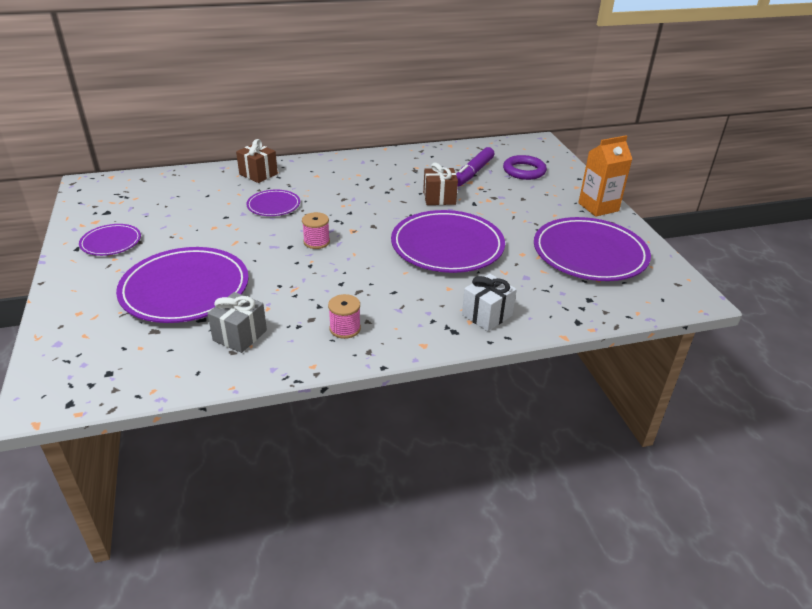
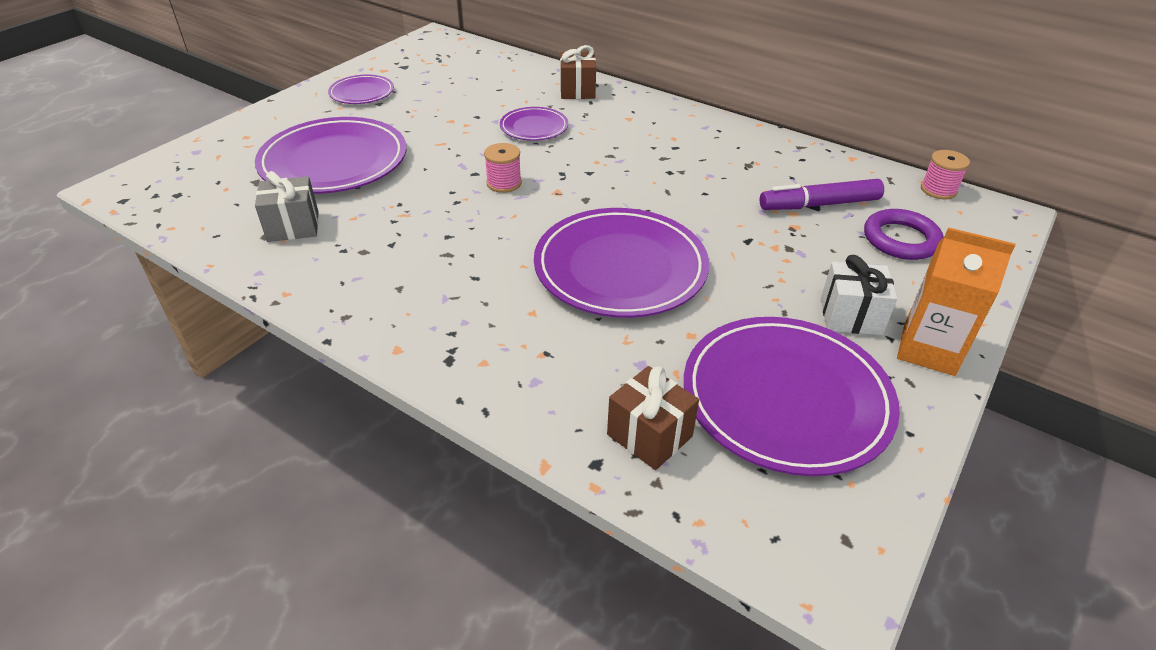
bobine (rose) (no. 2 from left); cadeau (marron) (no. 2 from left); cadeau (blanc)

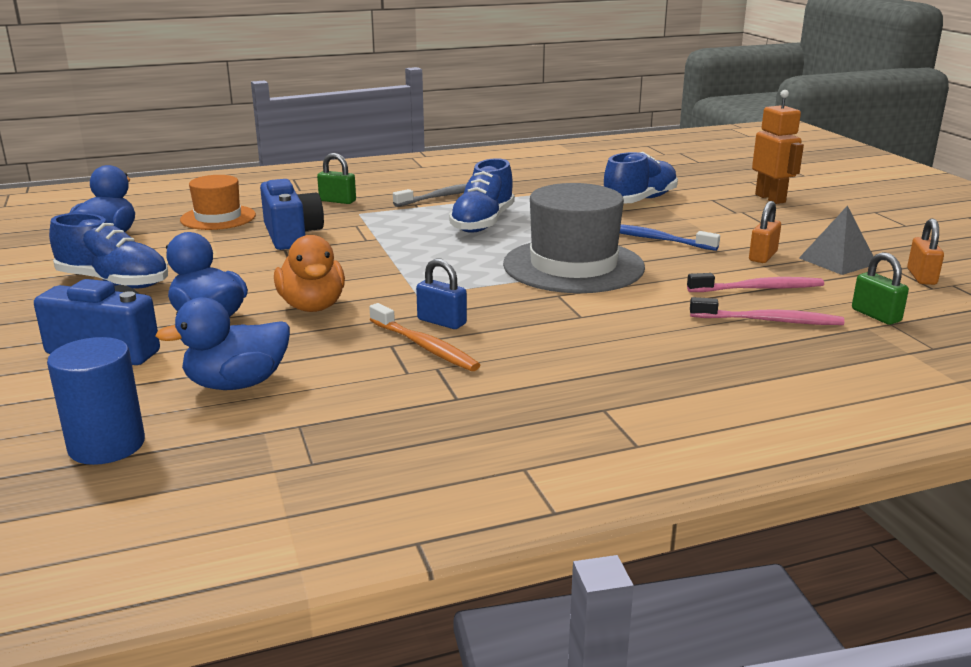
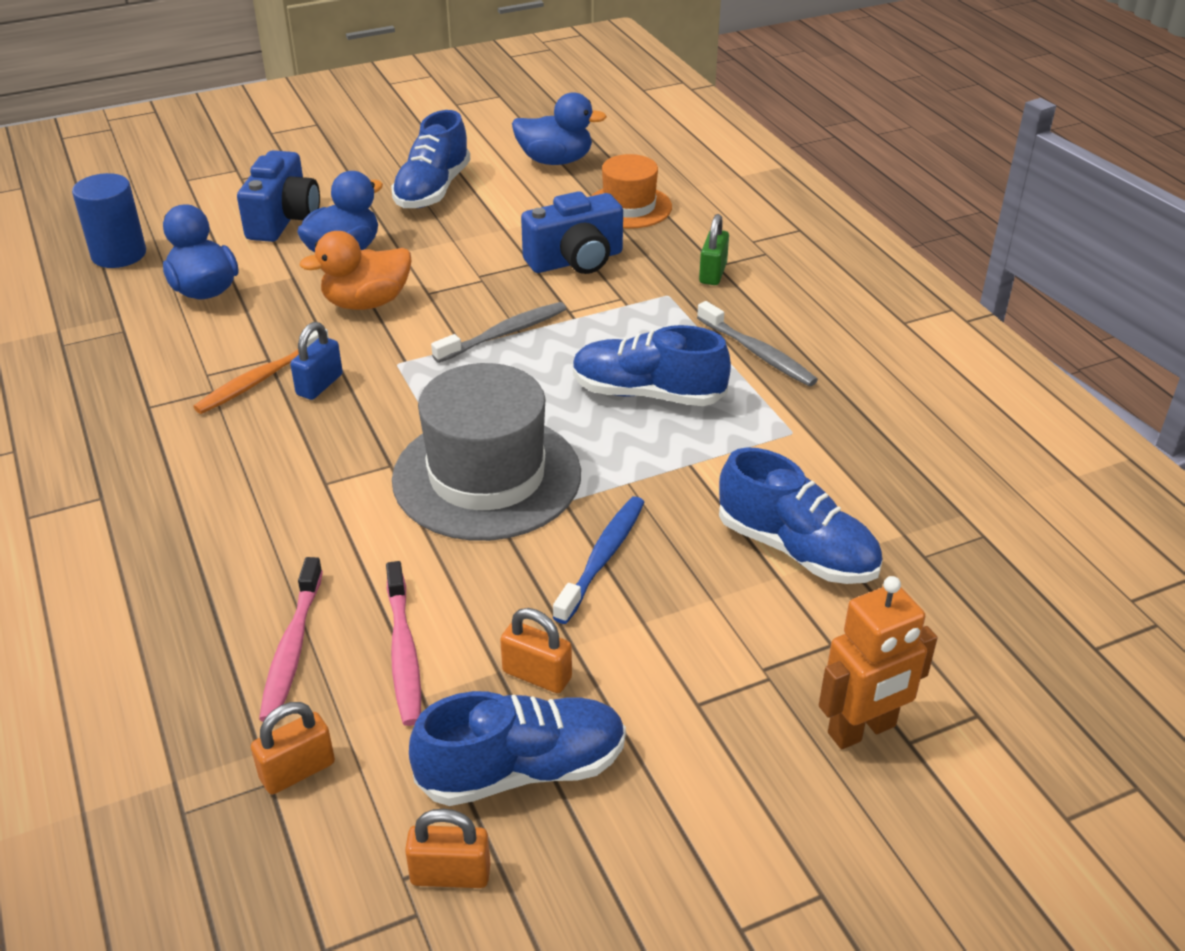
chaussure (bleu) (no. 2 from left); cadenas (orange) (no. 1 from left); brosse à dents (gris) (no. 1 from left)

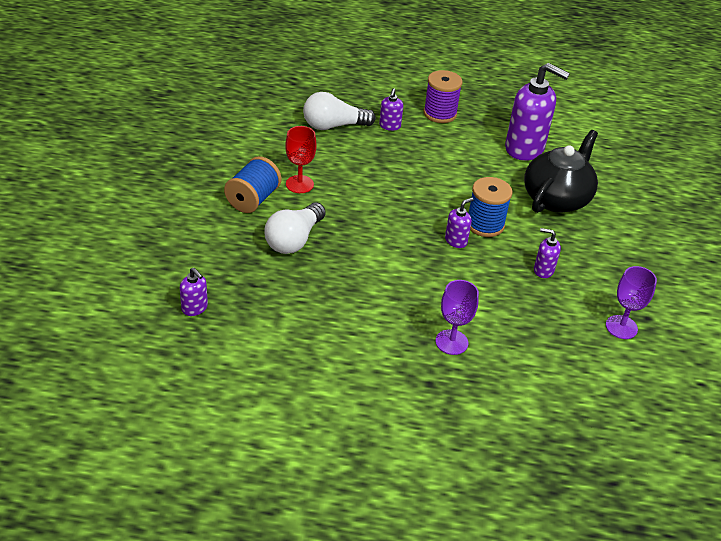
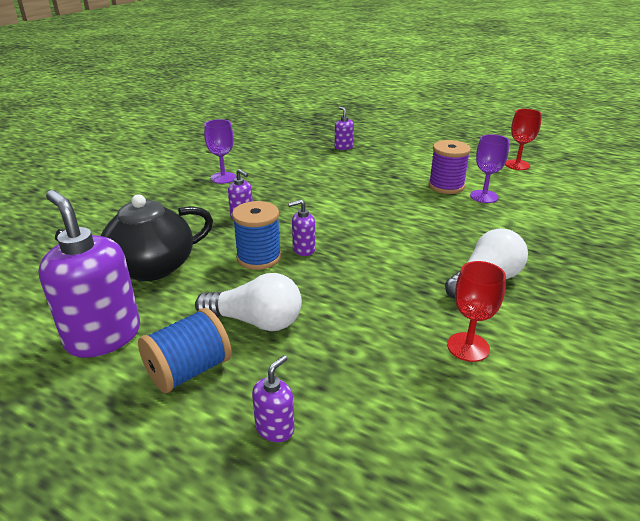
distributeur de savon (violet) (no. 5 from left); bobine (bleu) (no. 1 from left); ampoule (blanc) (no. 1 from left); bobine (violet); verre à pied (violet) (no. 2 from left); verre à pied (rouge) (no. 2 from left)

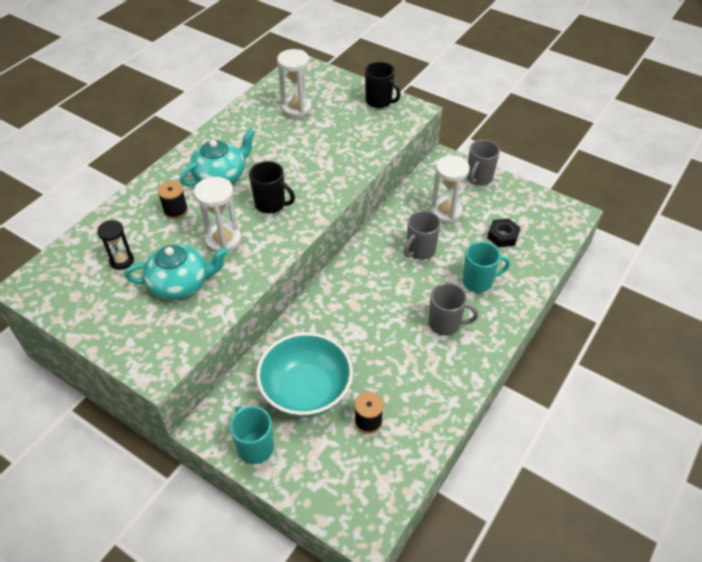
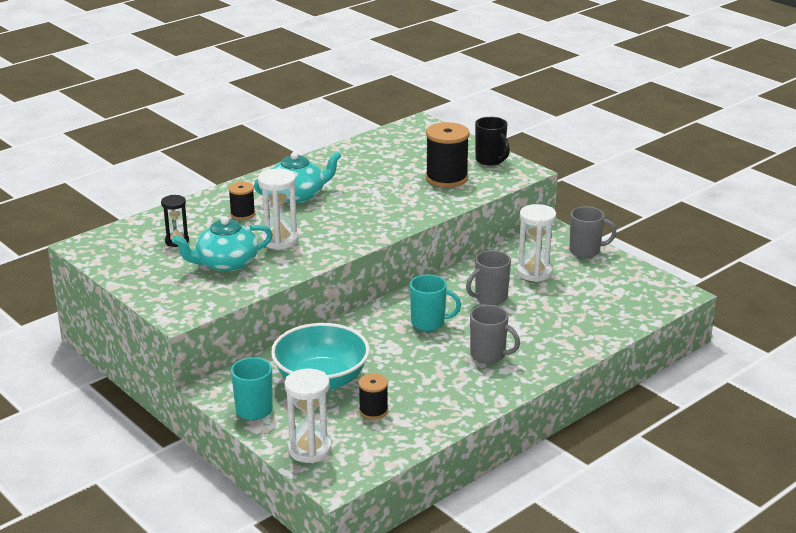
théière (turquoise) (no. 1 from left); tasse (noir) (no. 1 from left in the first image); sablier (blanc) (no. 2 from left); tasse (turquoise) (no. 2 from left); tasse (gris) (no. 3 from left); écrou (noir); bobine (noir) (no. 3 from left)

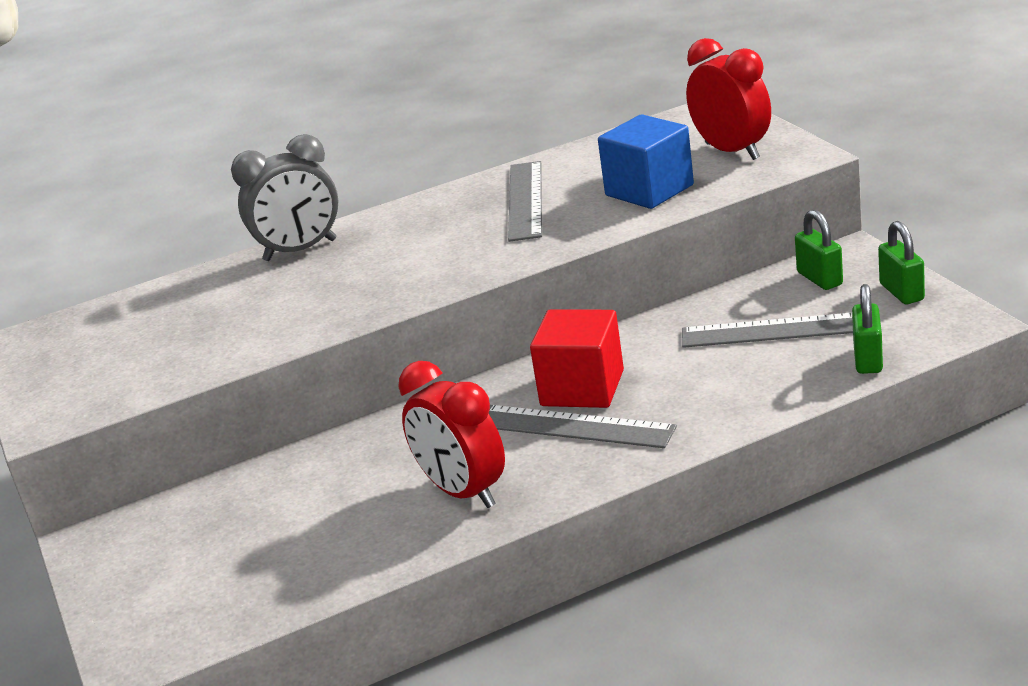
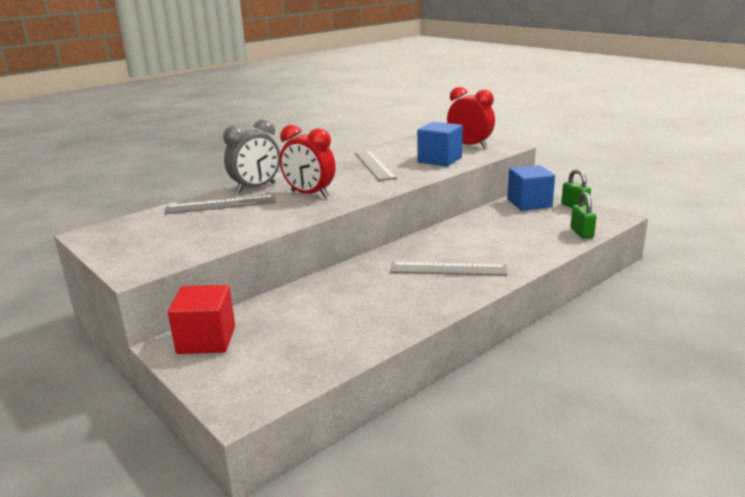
réveil (rouge) (no. 1 from left); cube (rouge); règle (gris) (no. 1 from left); cube (bleu) (no. 2 from left)

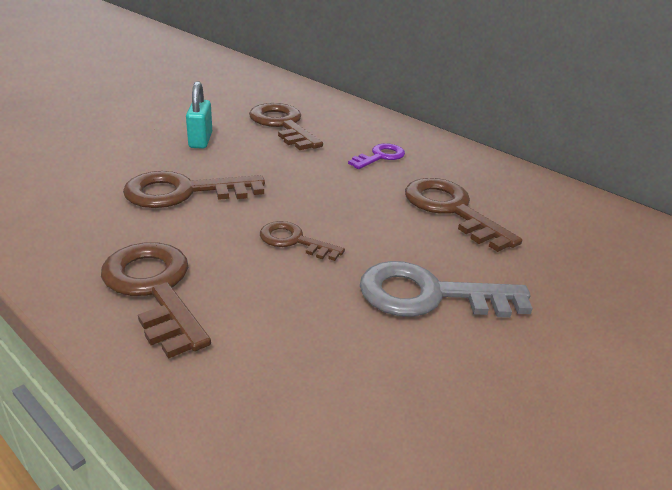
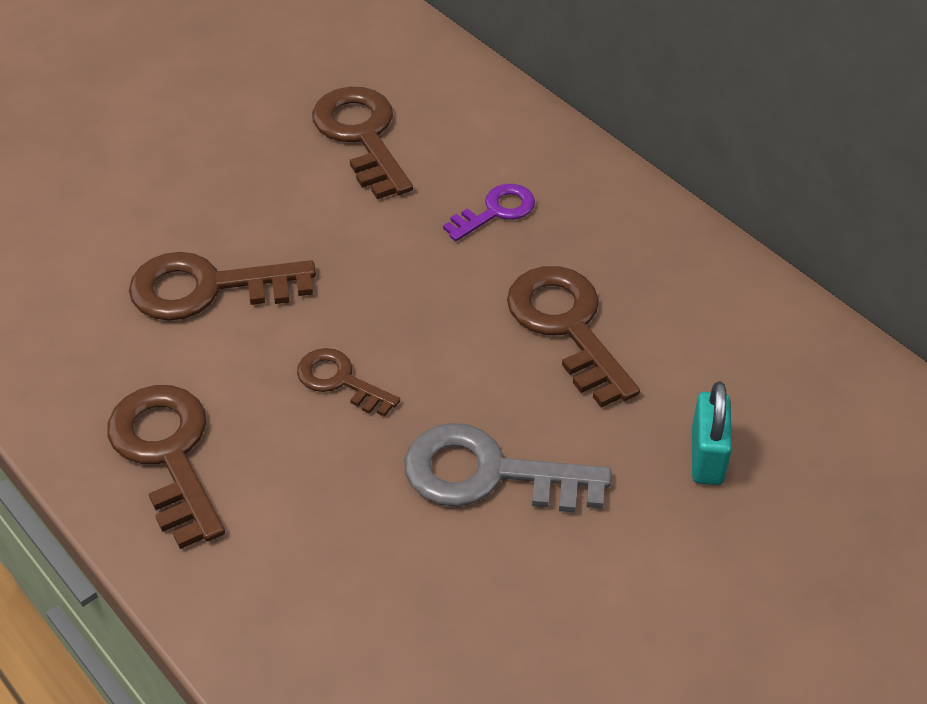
cadenas (turquoise)

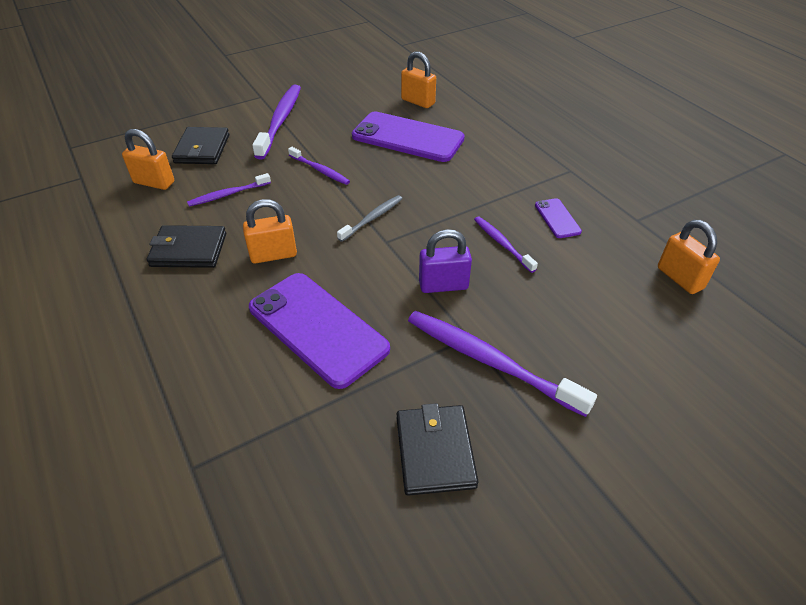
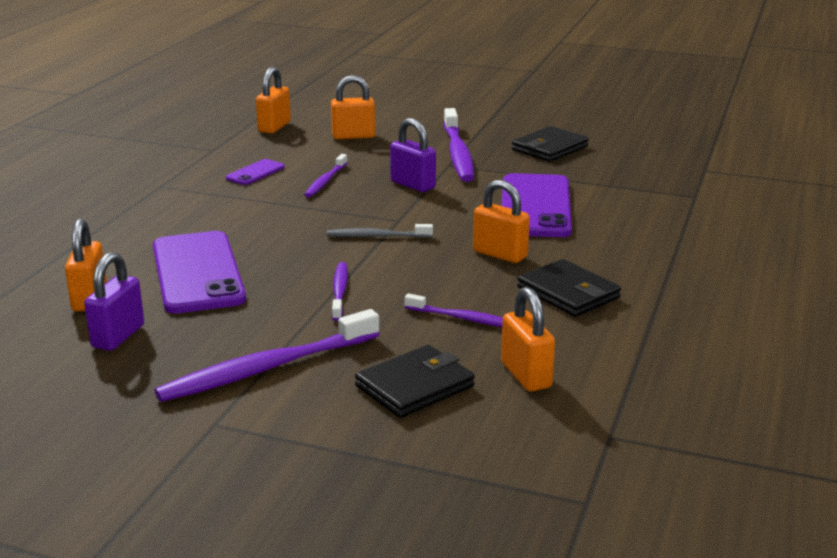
cadenas (violet) (no. 1 from left); cadenas (orange) (no. 3 from left)

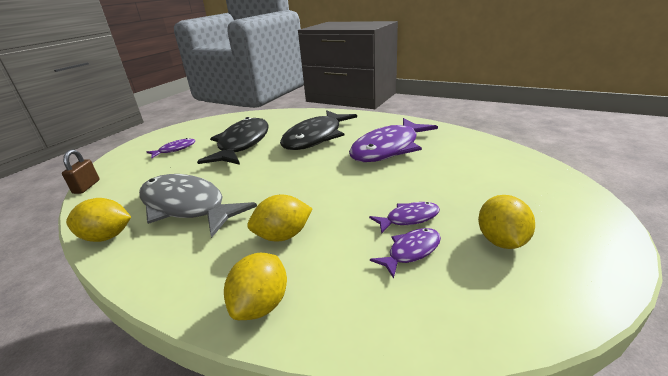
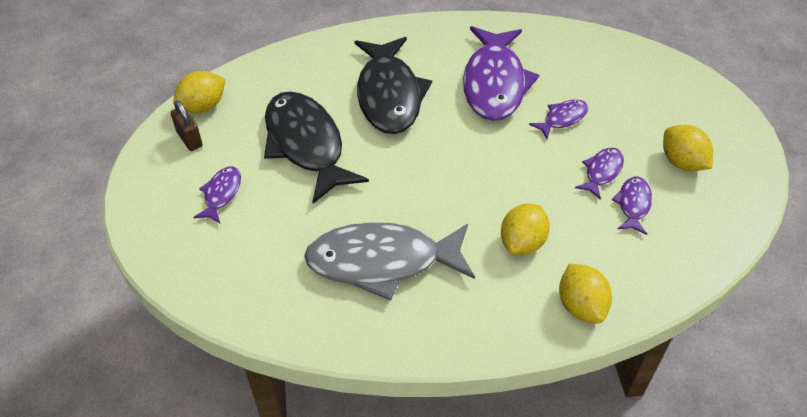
cadenas (marron); citron (jaune) (no. 1 from left); poisson (violet) (no. 3 from left)

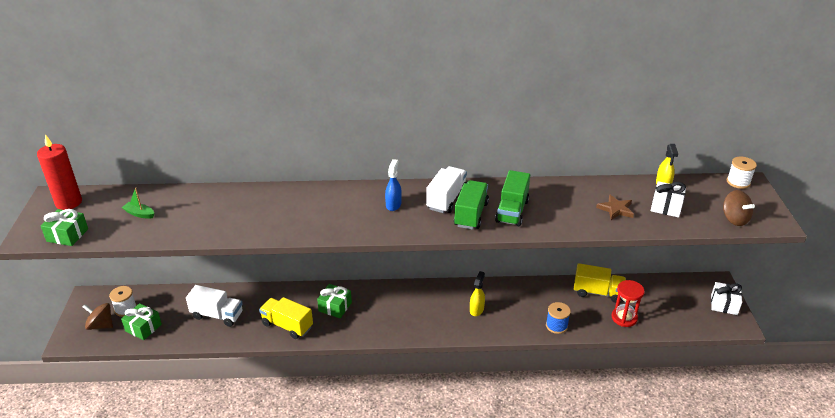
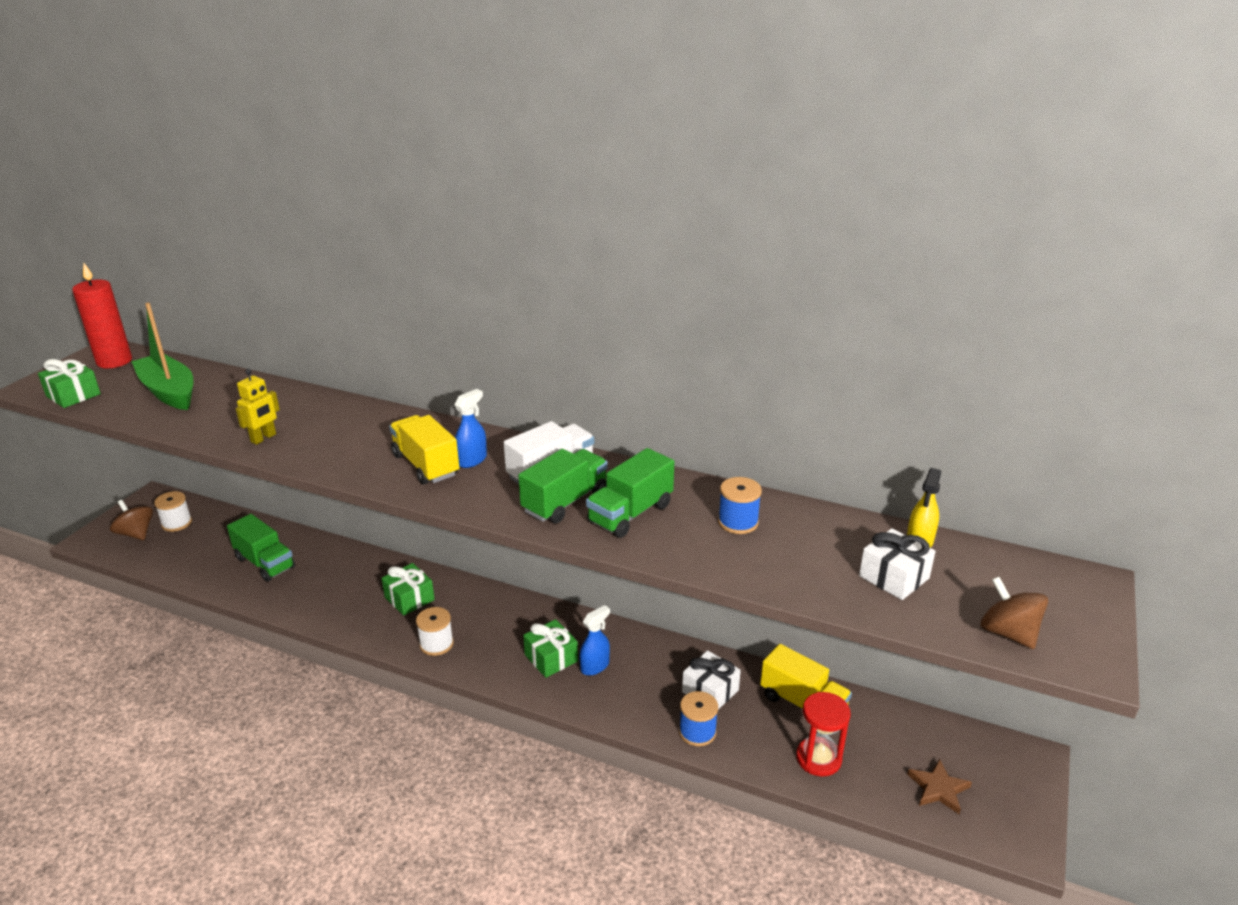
cadeau (vert) (no. 3 from left); bateau (vert); camion (vert) (no. 1 from left); camion (jaune) (no. 1 from left); vaporisateur (bleu) (no. 2 from left); étoile (marron); cadeau (blanc) (no. 1 from left); toupie (marron) (no. 2 from left); bobine (blanc) (no. 2 from left); robot (jaune); bobine (bleu) (no. 2 from left)

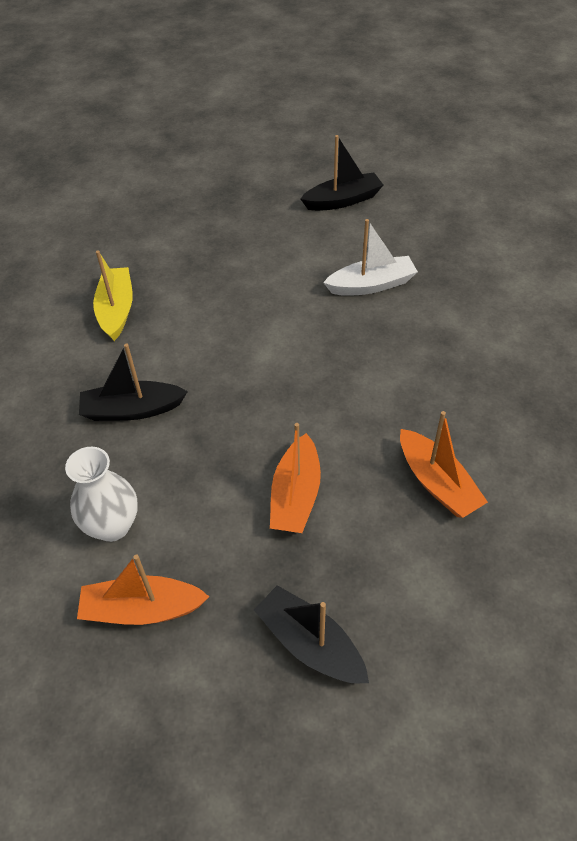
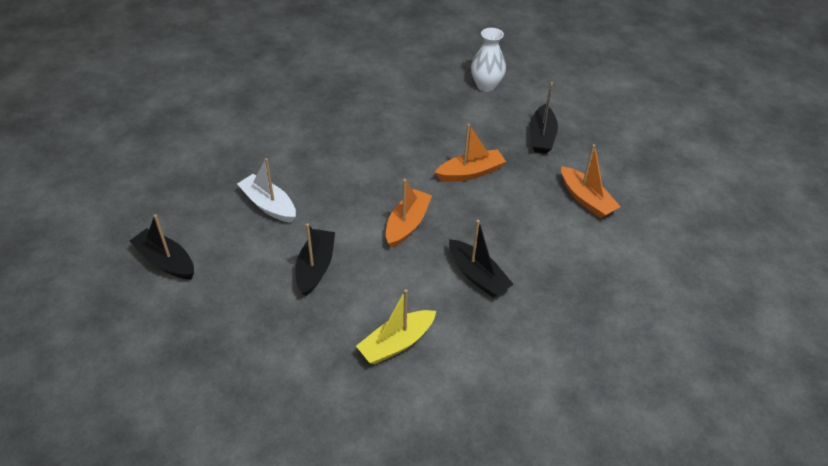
vase (blanc); bateau (orange) (no. 1 from left); bateau (noir) (no. 2 from left)

